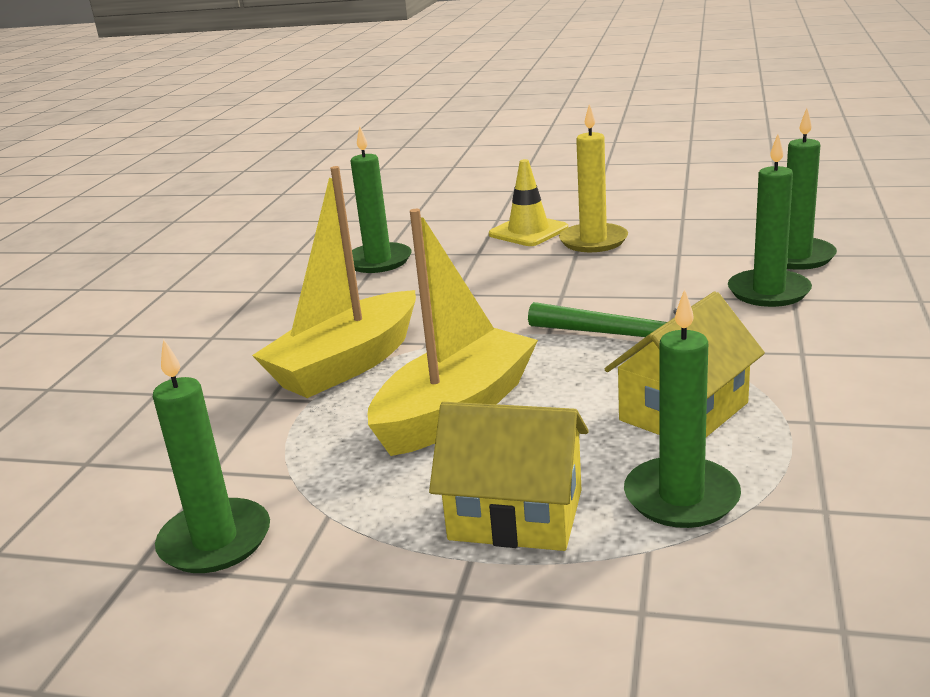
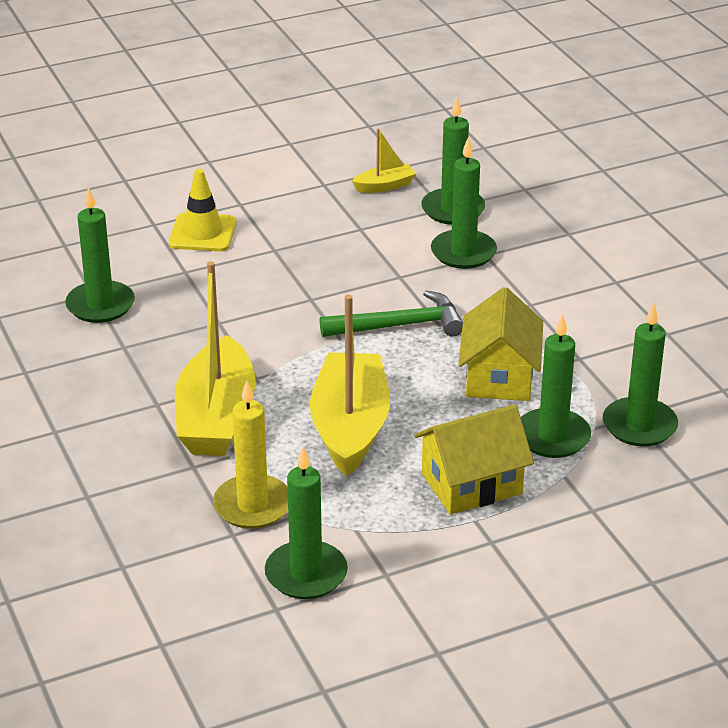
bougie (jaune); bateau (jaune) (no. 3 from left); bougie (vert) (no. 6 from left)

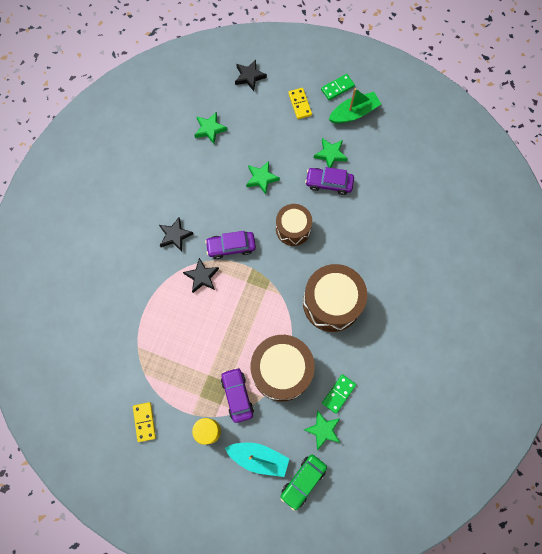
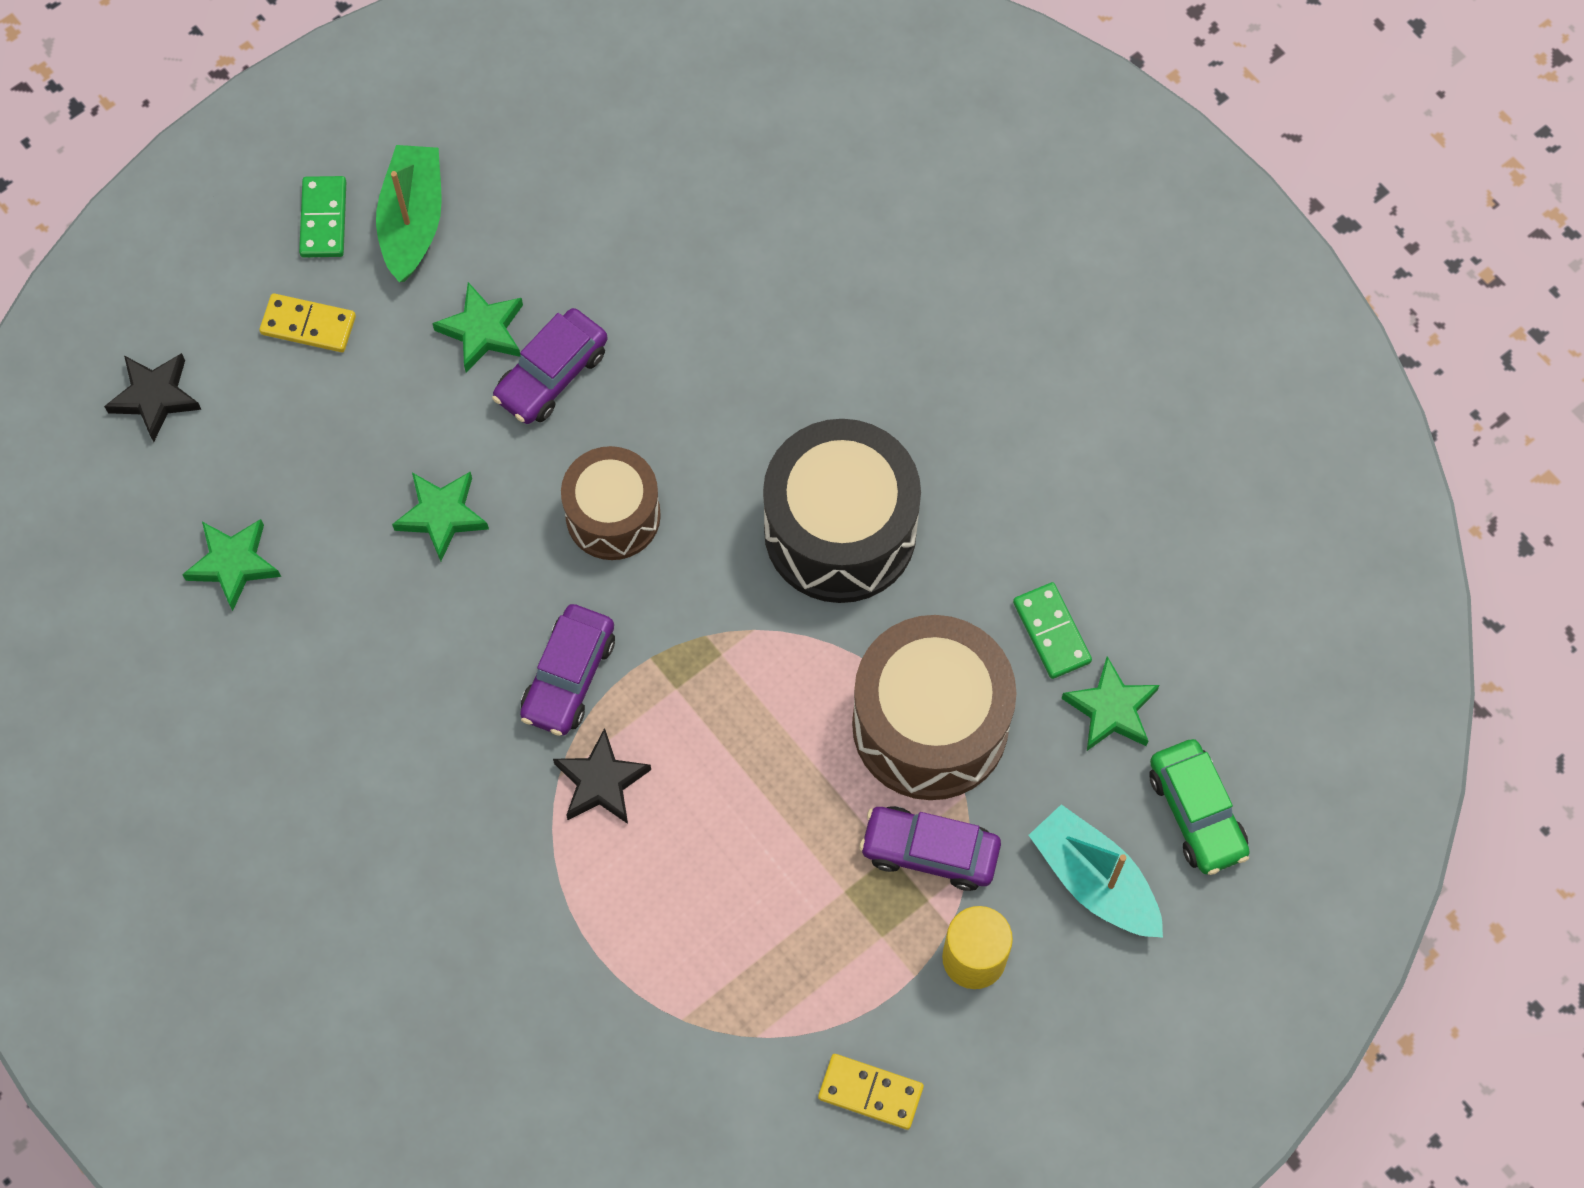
étoile (noir) (no. 1 from left in the first image); bateau (turquoise); tambour (noir)

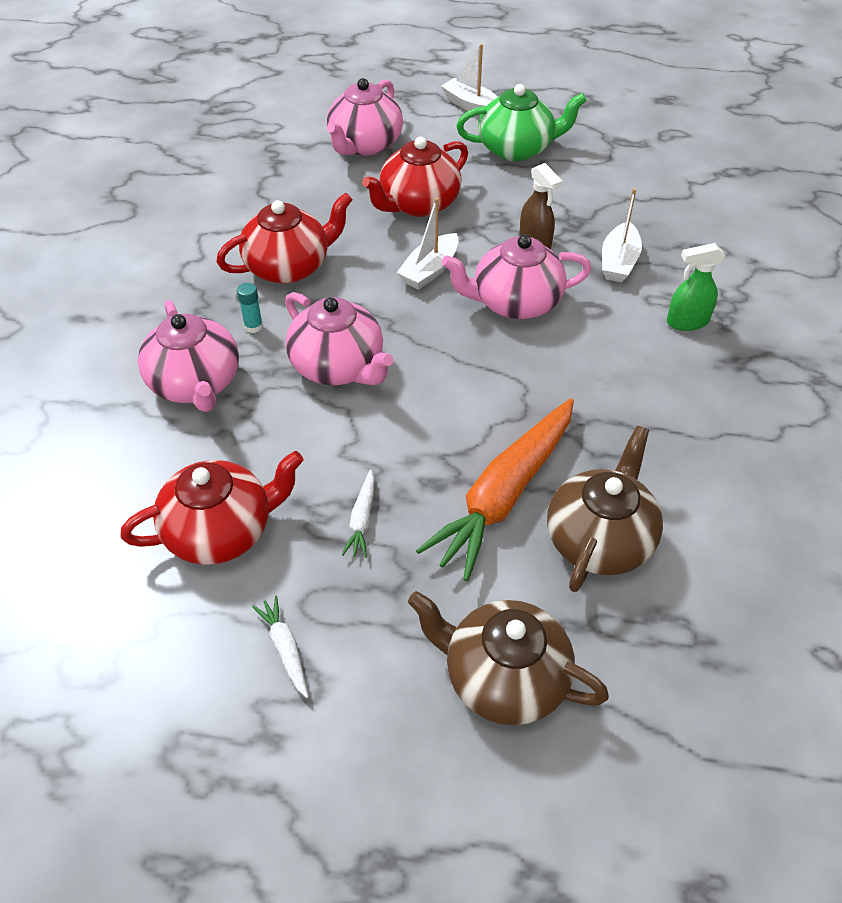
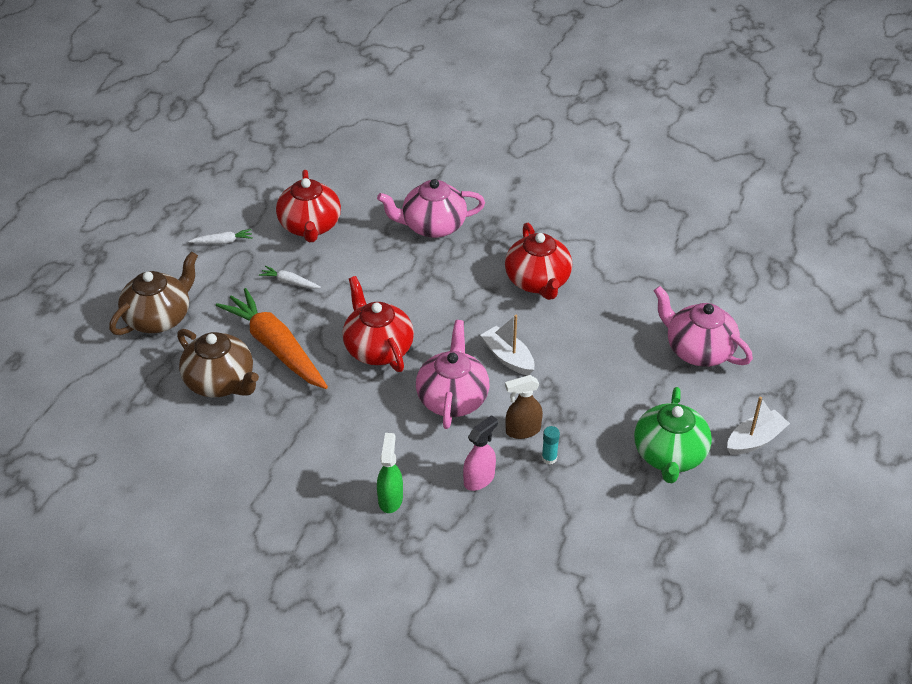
bâton de colle (turquoise); théière (rose) (no. 2 from left in the first image); théière (rouge) (no. 2 from left); vaporisateur (rose)

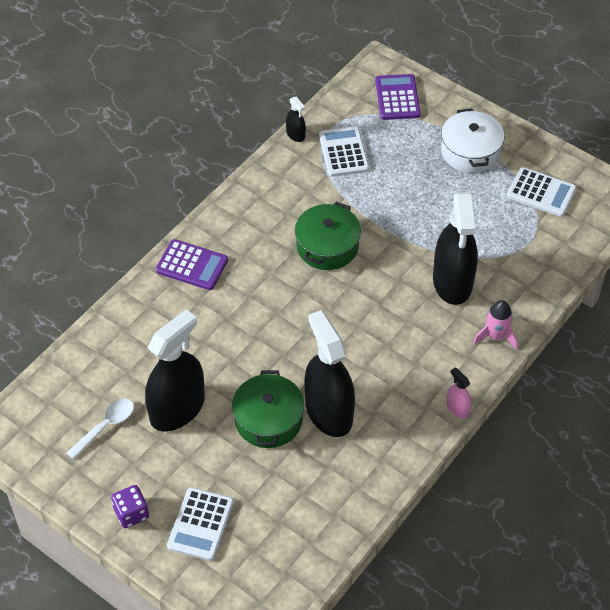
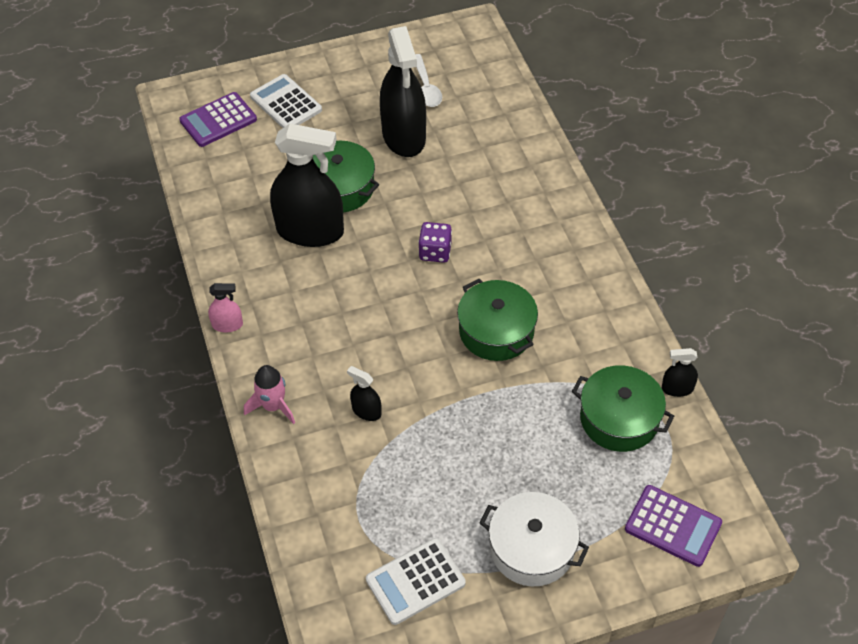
dé (violet); calculatrice (violet) (no. 1 from left); marmite (vert) (no. 3 from left); vaporisateur (noir) (no. 2 from left)

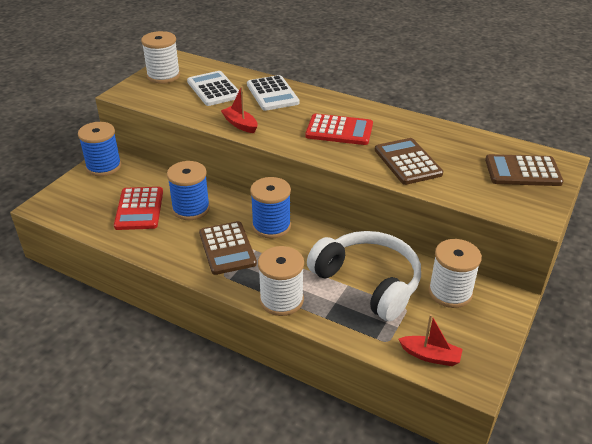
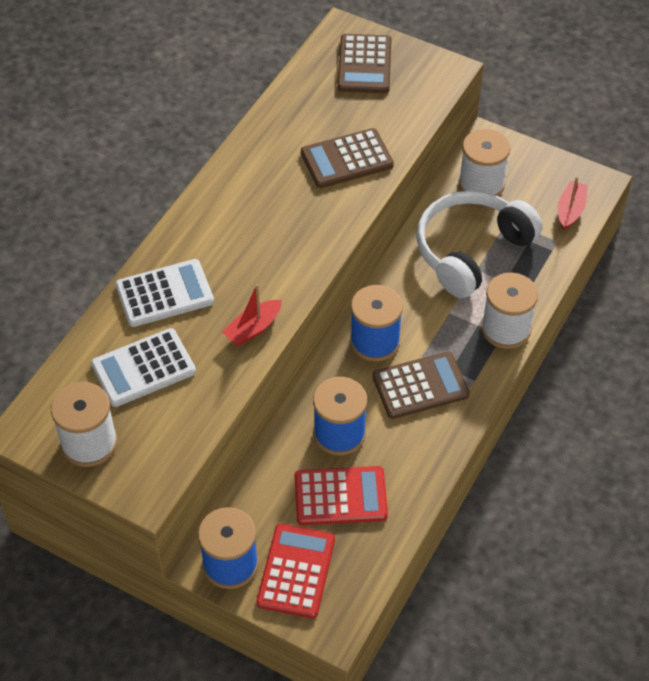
calculatrice (rouge) (no. 1 from left)

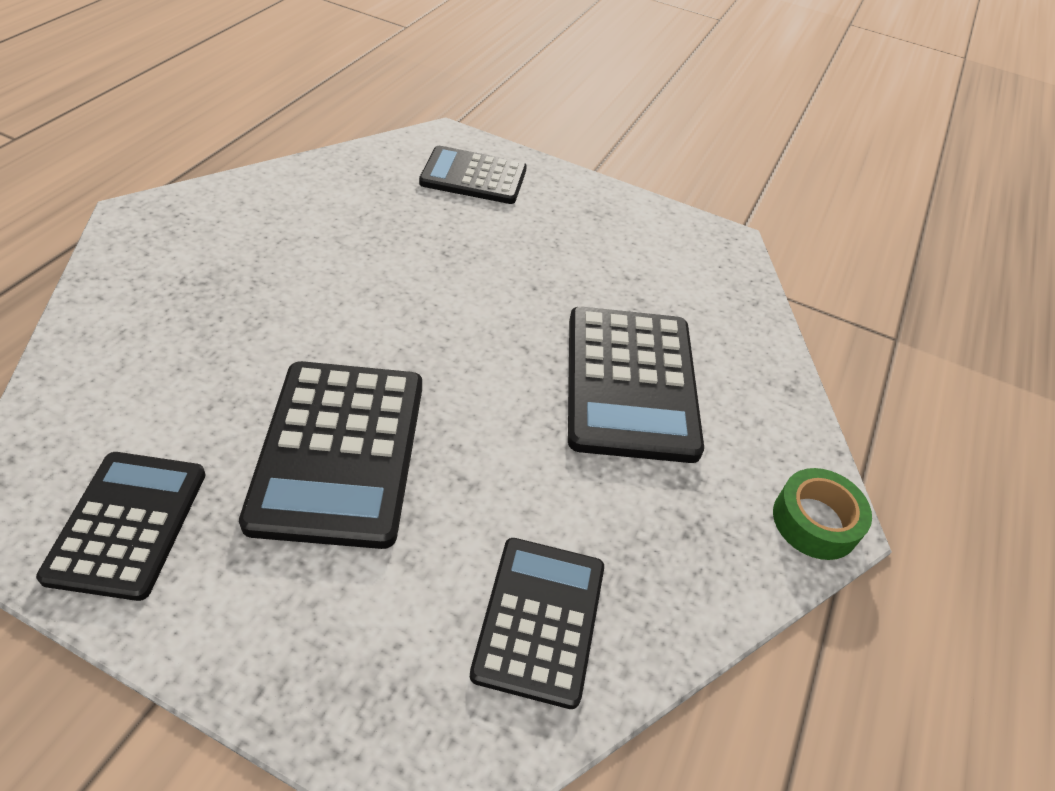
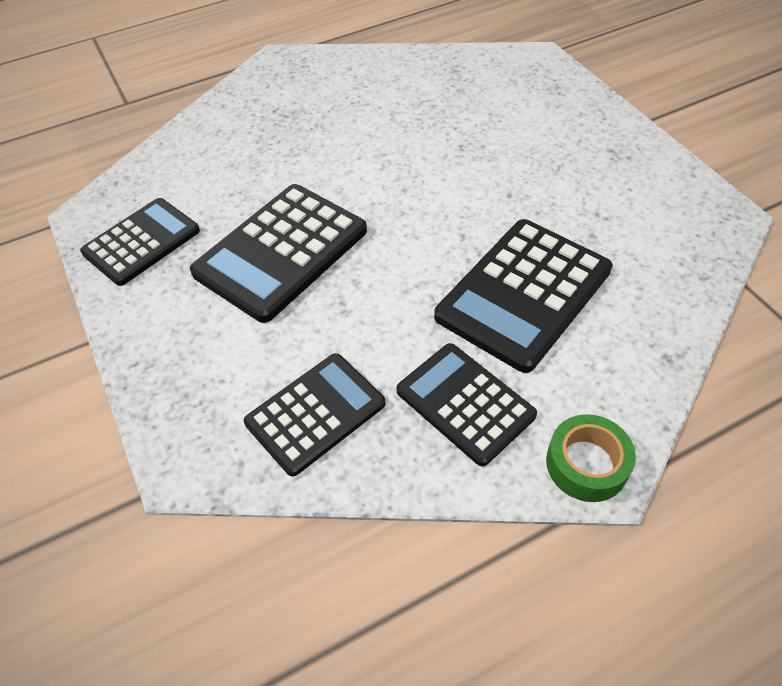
calculatrice (noir) (no. 4 from left)

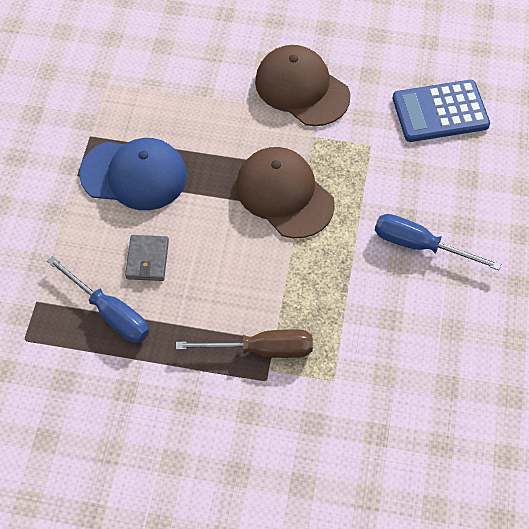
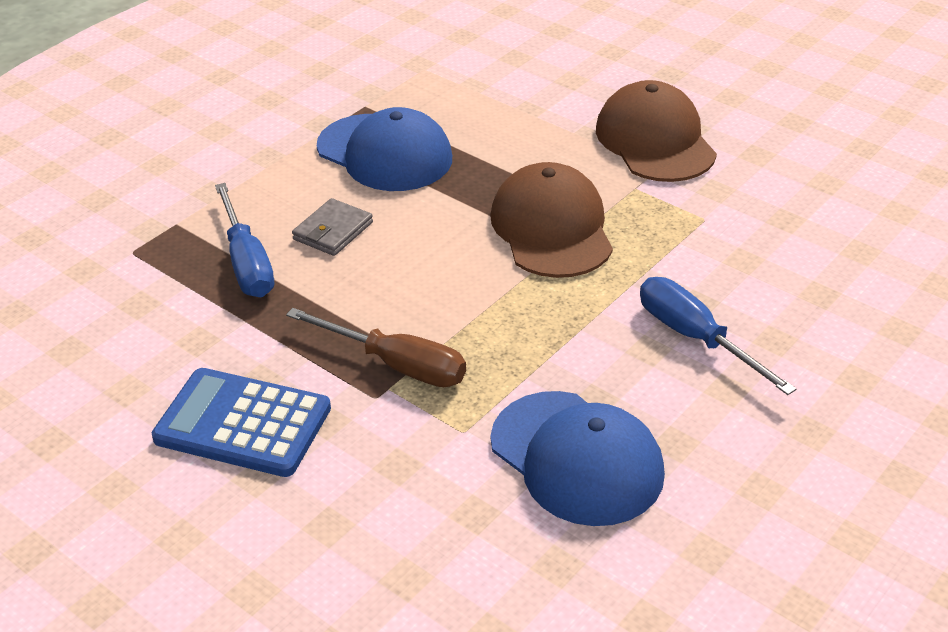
calculatrice (bleu); casquette (bleu) (no. 2 from left)

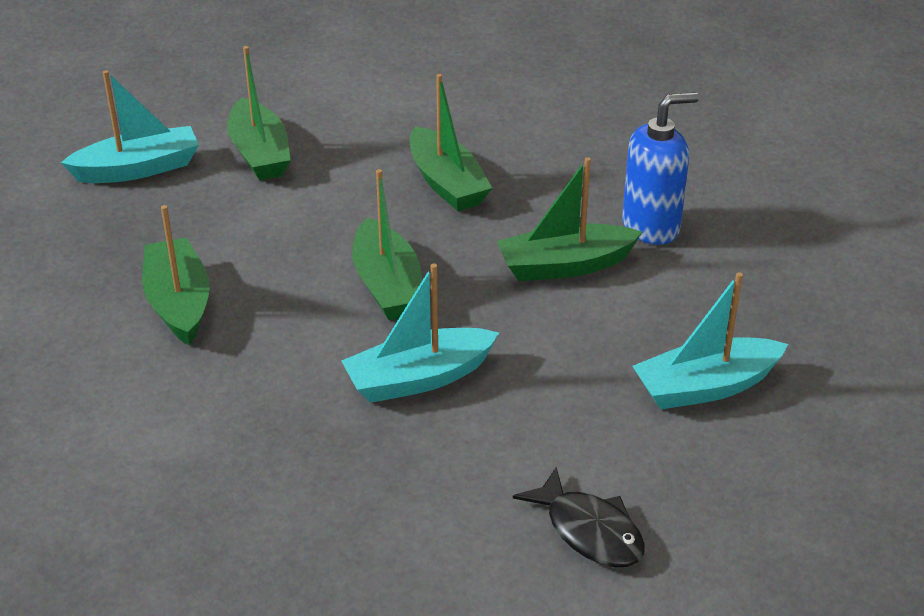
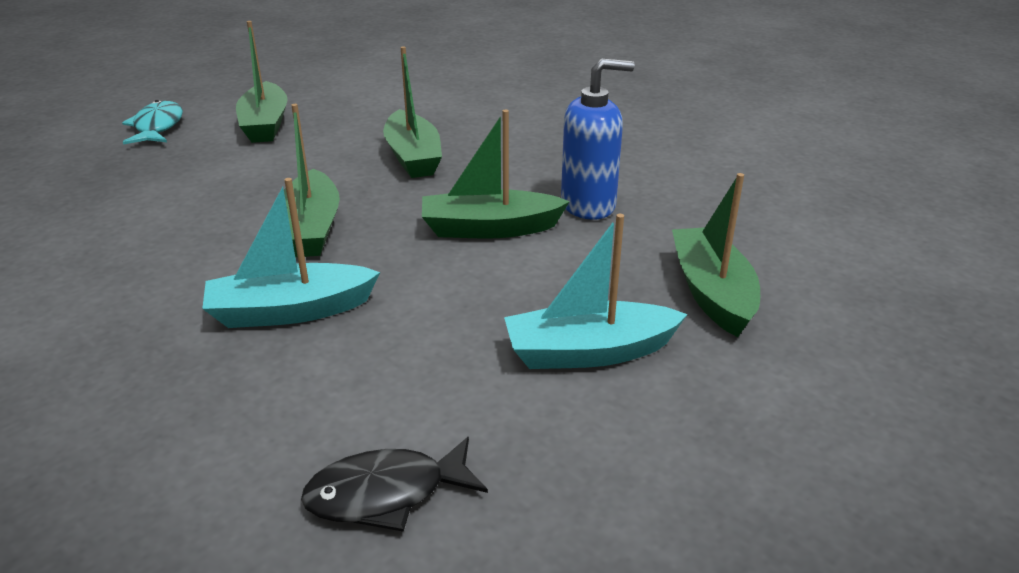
poisson (turquoise); bateau (vert) (no. 5 from left); poisson (noir)

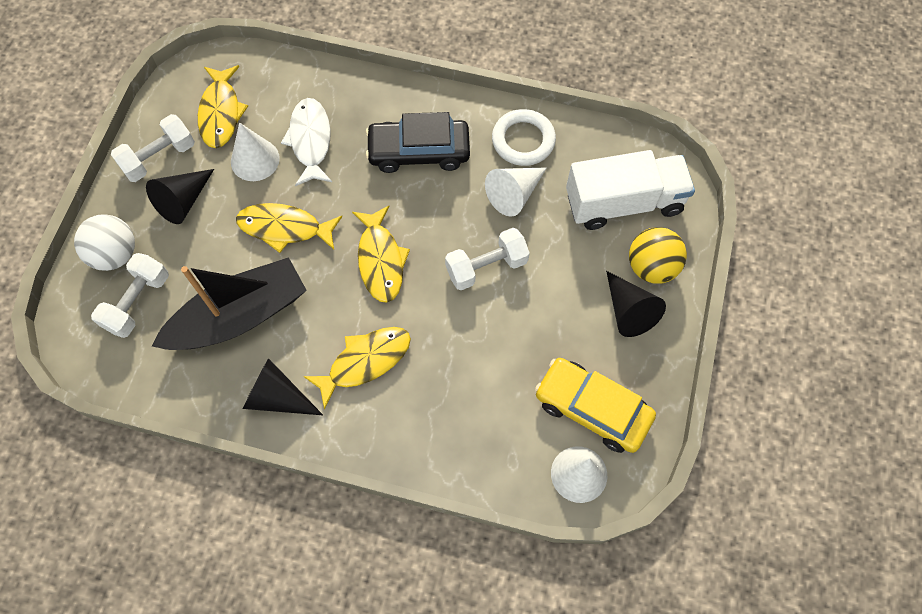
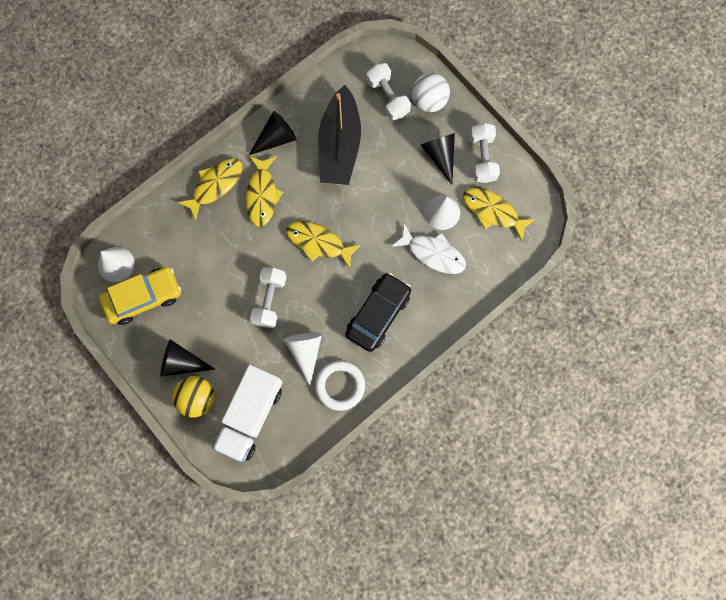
poisson (jaune) (no. 1 from left)

